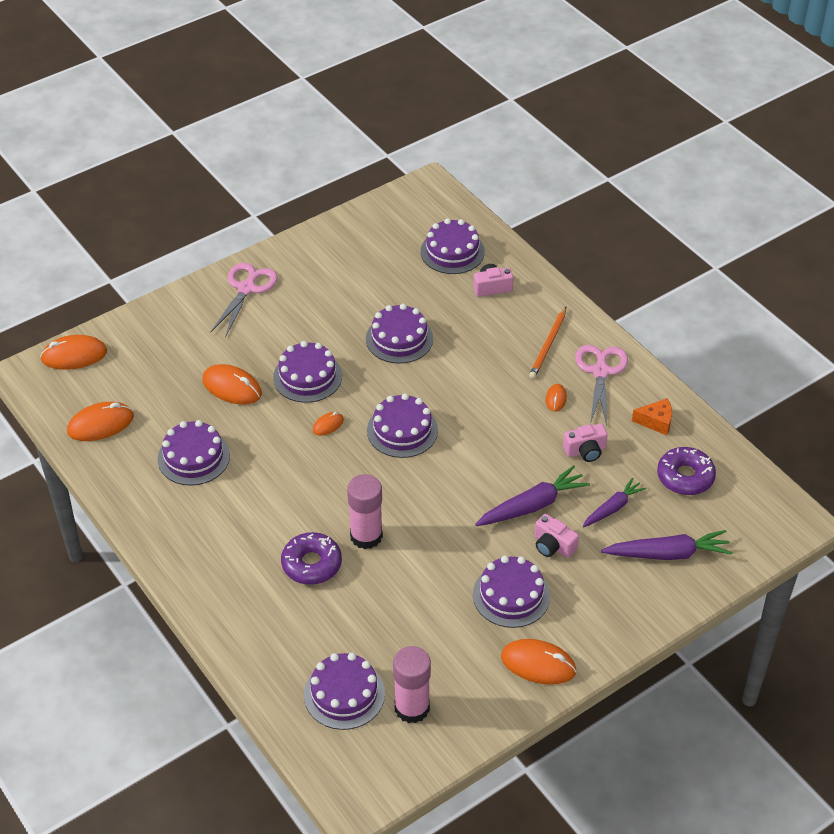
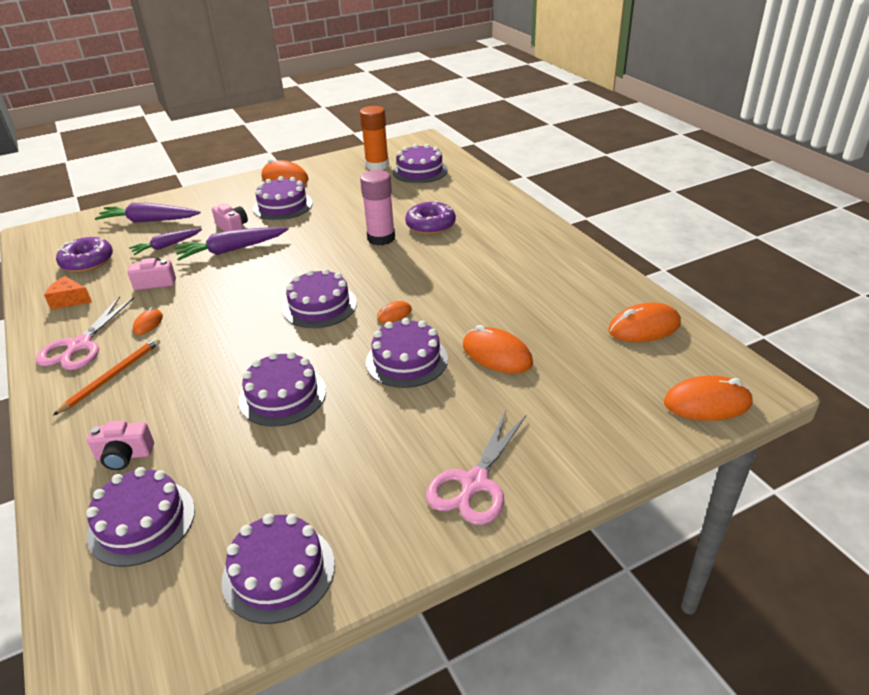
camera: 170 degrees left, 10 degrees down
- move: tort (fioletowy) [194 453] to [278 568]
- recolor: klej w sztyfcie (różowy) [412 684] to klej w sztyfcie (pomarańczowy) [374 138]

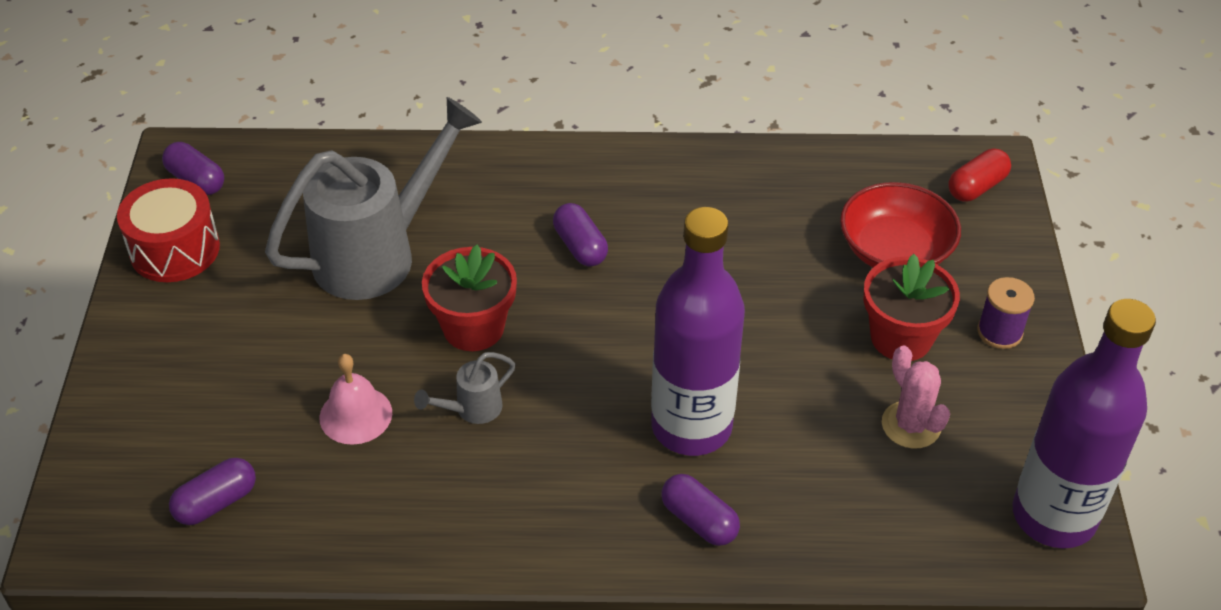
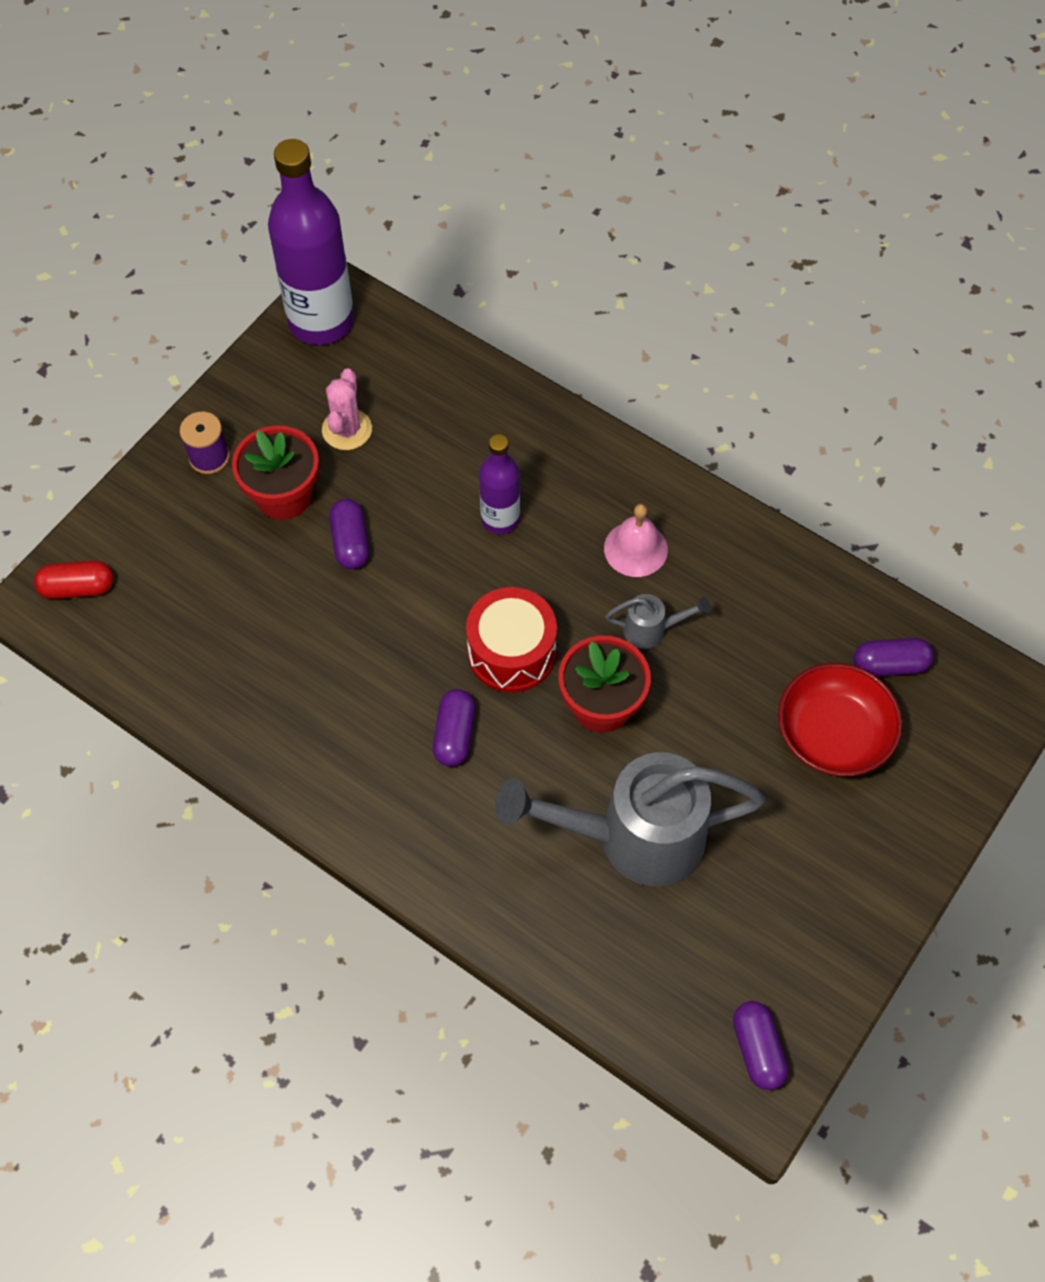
camera: 145 degrees left, 15 degrees up
- move: bęben (czerwony) [168 230] to [511 640]
- move: dzwonek (różowy) [356 399] to [636 540]
- move: kapsułka (fioletowy) [700 510] to [349 534]
- move: miska (czerwony) [900 225] to [840 719]
- resize: butelka (fioletowy) [698 331] = [499 484] x0.55

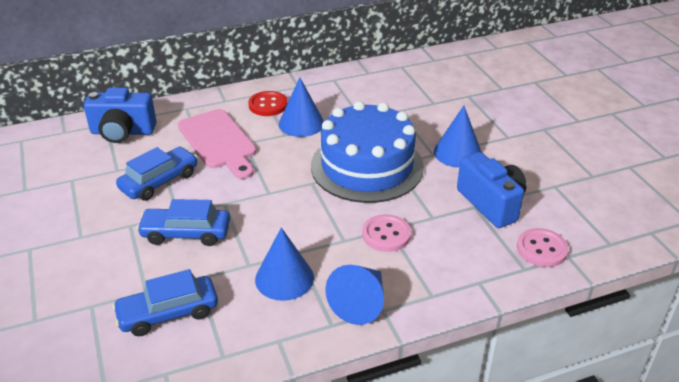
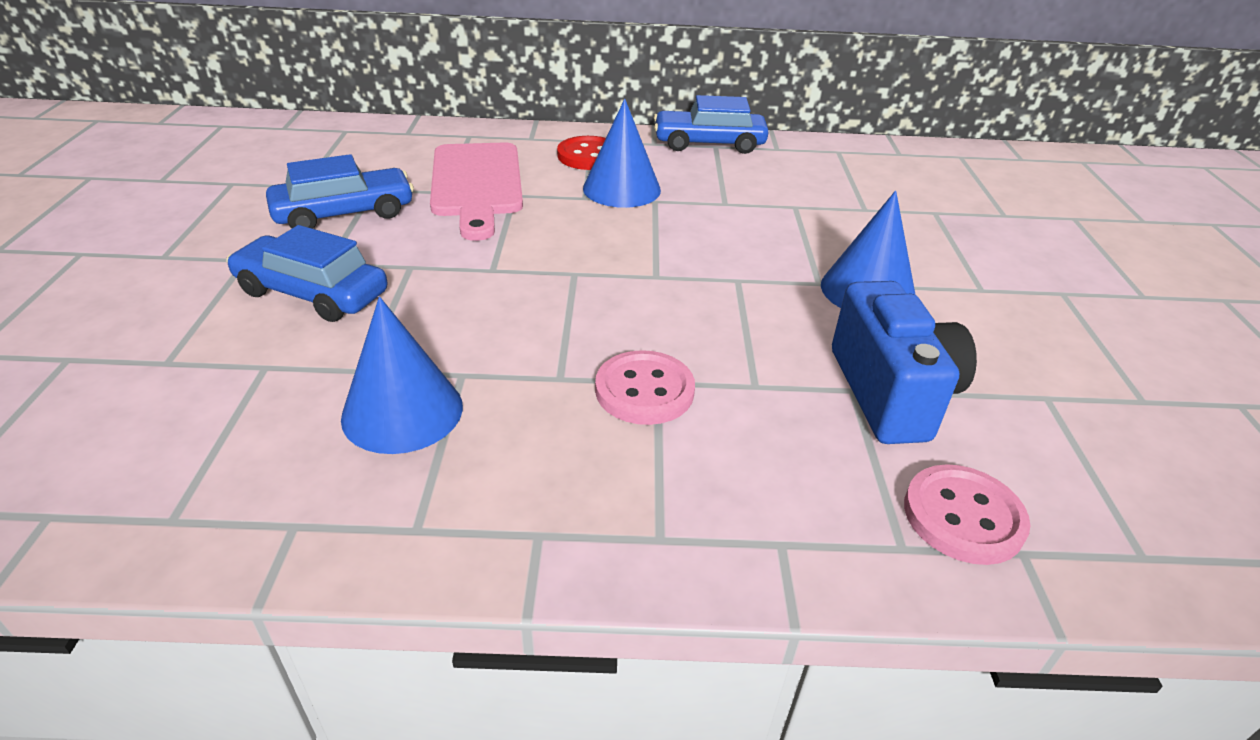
camera: 20 degrees right, 0 degrees up
- delete: aparat fotograficzny (niebieski) [120 115]
- delete: tort (niebieski) [367 152]
- delete: stożek (niebieski) [354 295]
- move: samochód (niebieski) [165 302] to [711 124]

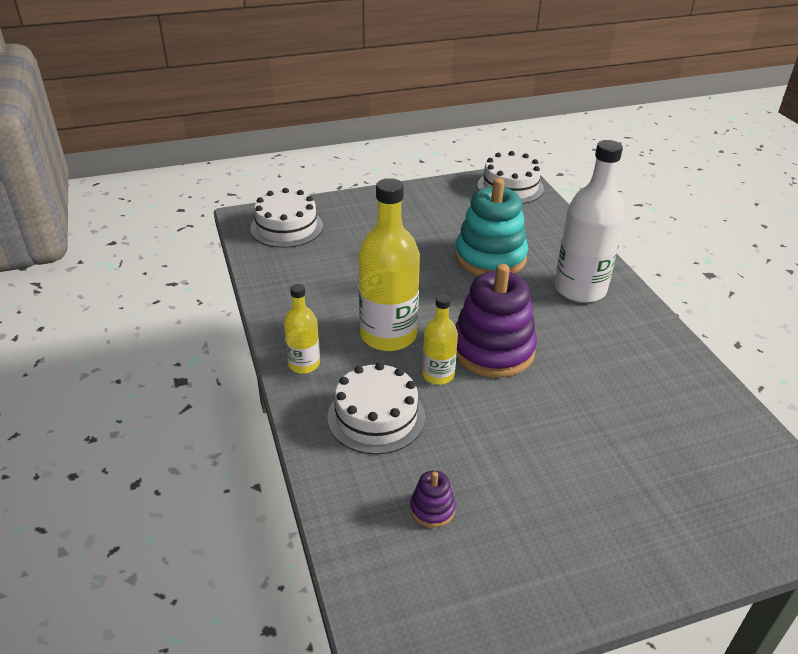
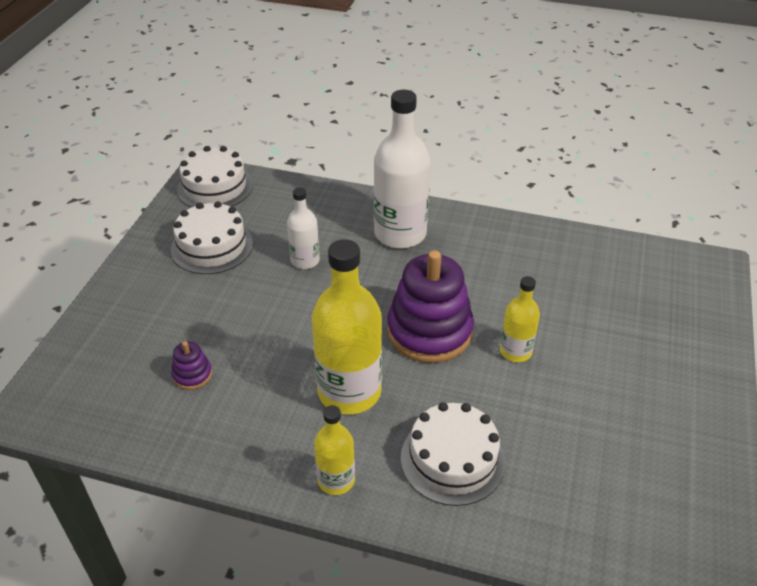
camera: 55 degrees left, 5 degrees up
- move: tort (biały) [286 218] to [212 237]
- move: zabawka nakładanka (fioletowy) [433 499] to [191 365]
- move: butelka (żółty) [440 339] to [520 319]
- replace: zabawka nakładanka (turkusowy) [491 227] to butelka (biały) [303 228]

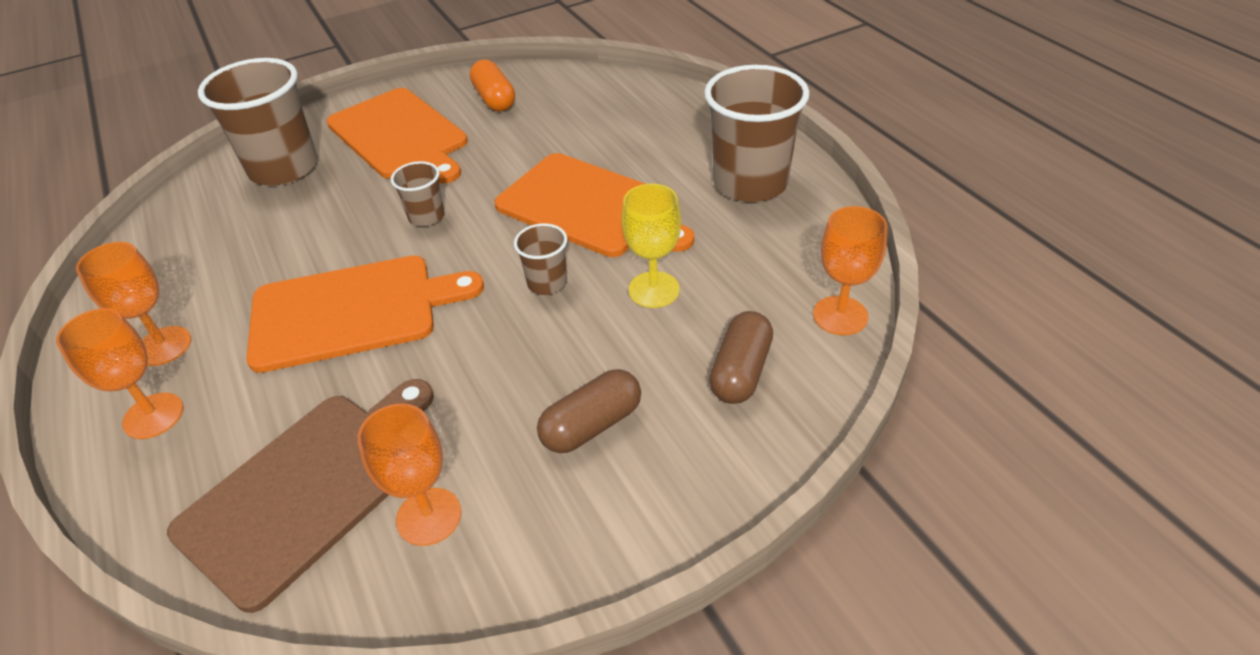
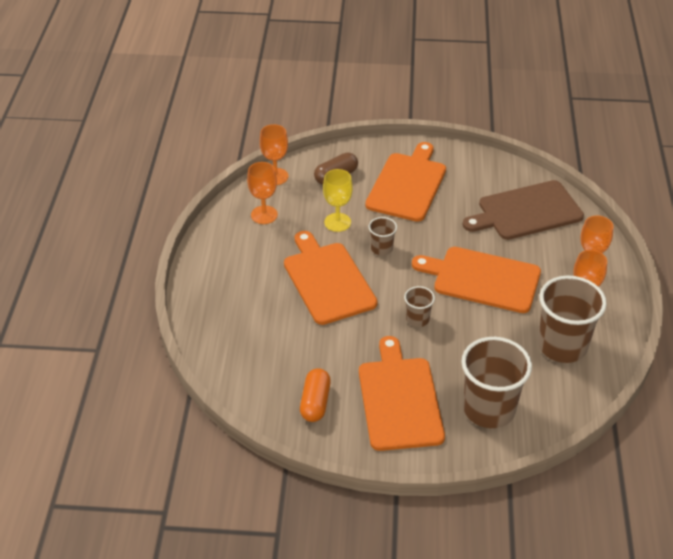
camera: 150 degrees left, 0 degrees up
- move: kielich (pomarańczowy) [409 475] to [262 193]
- move: szklanka (brązowy) [756 133] to [572 319]
- replace: kapsułka (brązowy) [589 411] to deska do krojenia (pomarańczowy) [405 182]

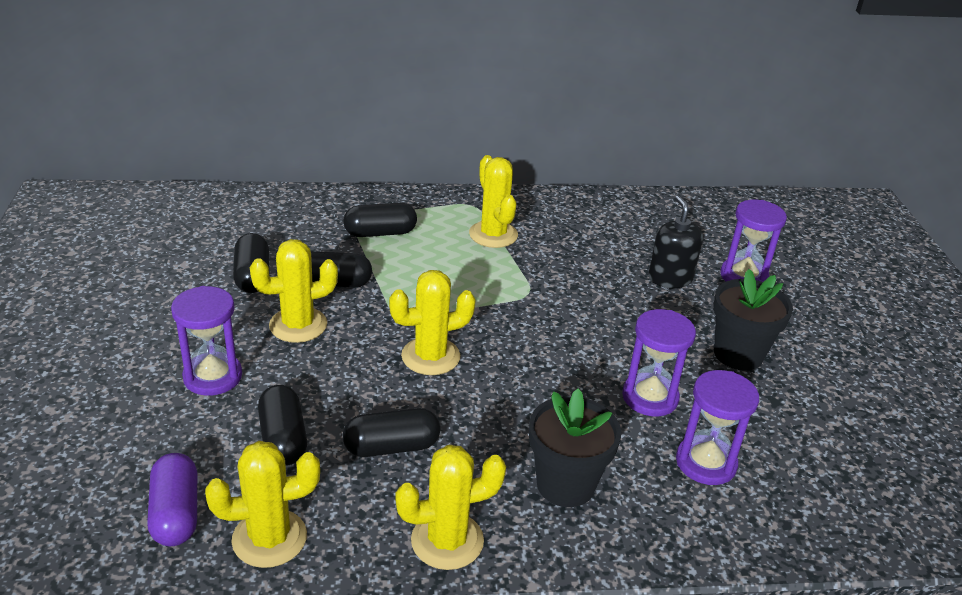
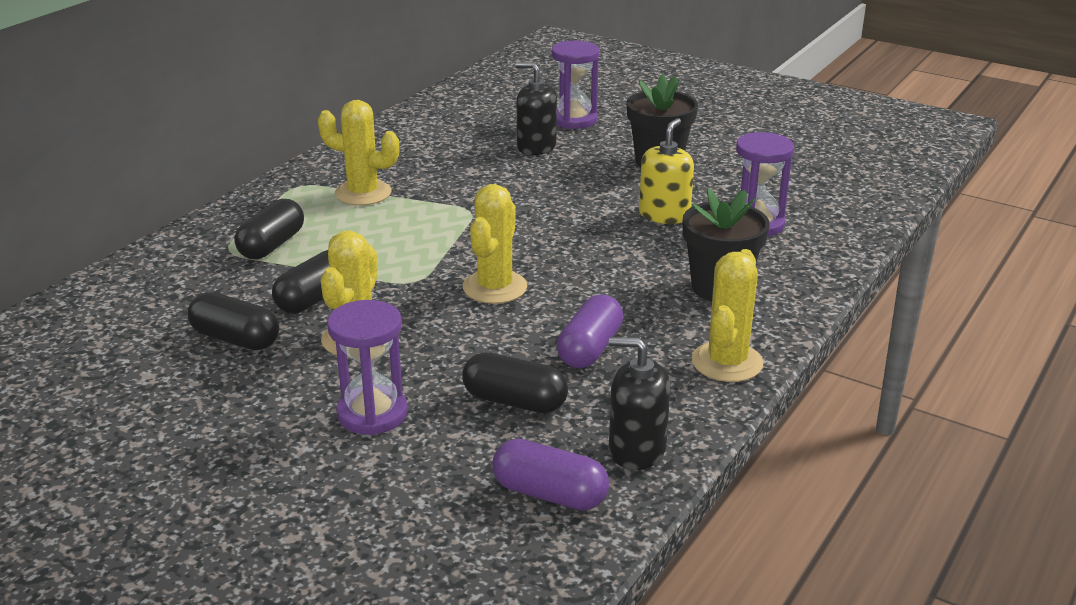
camera: 50 degrees left, 5 degrees down
- replace: kaktus (żółty) [262 504] to dozownik mydła (czarny) [640 403]
- replace: klepsydra (fioletowy) [659 362] to dozownik mydła (żółty) [666 171]
- recolor: kapsułka (czarny) [391 432] to kapsułka (fioletowy) [590 331]

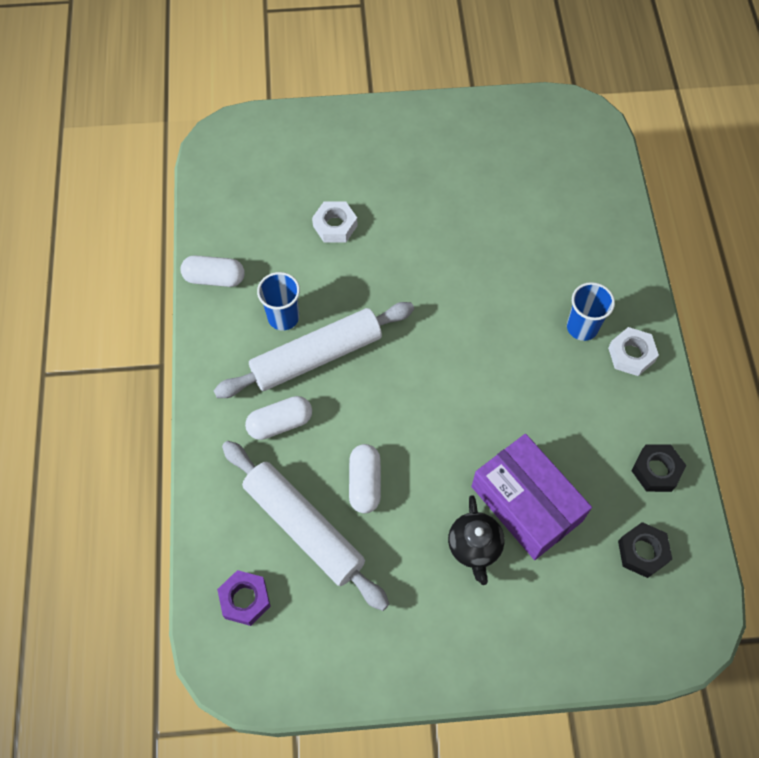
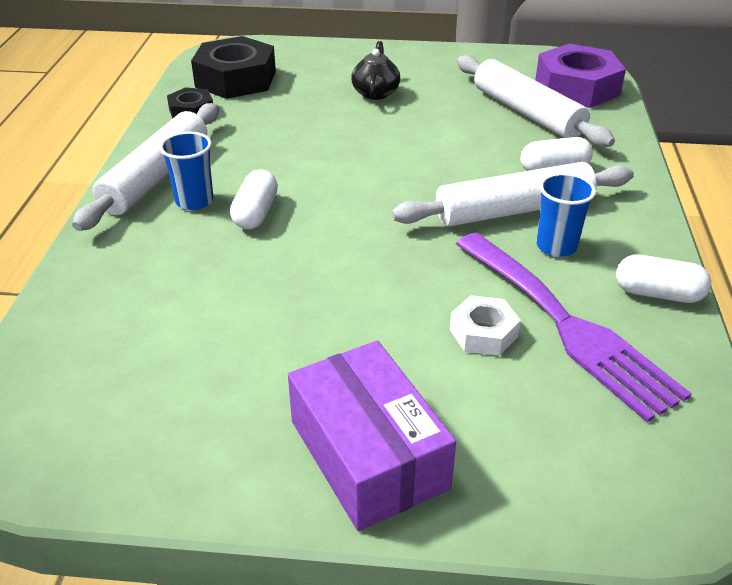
camera: 170 degrees left, 25 degrees down
- insert: widelec (fioletowy) [574 327]
- move: kapsułka (biały) [365 478] to [254 199]
- move: pudełko (fioletowy) [531 497] to [372 436]
- replace: nakrętka (biały) [633 351] to wałek do ciasta (biały) [145 167]
- resize: nakrętka (fioletowy) [244 598] = [580 75] x1.89
- resize: nakrętka (czarny) [645 550] = [233 67] x1.89

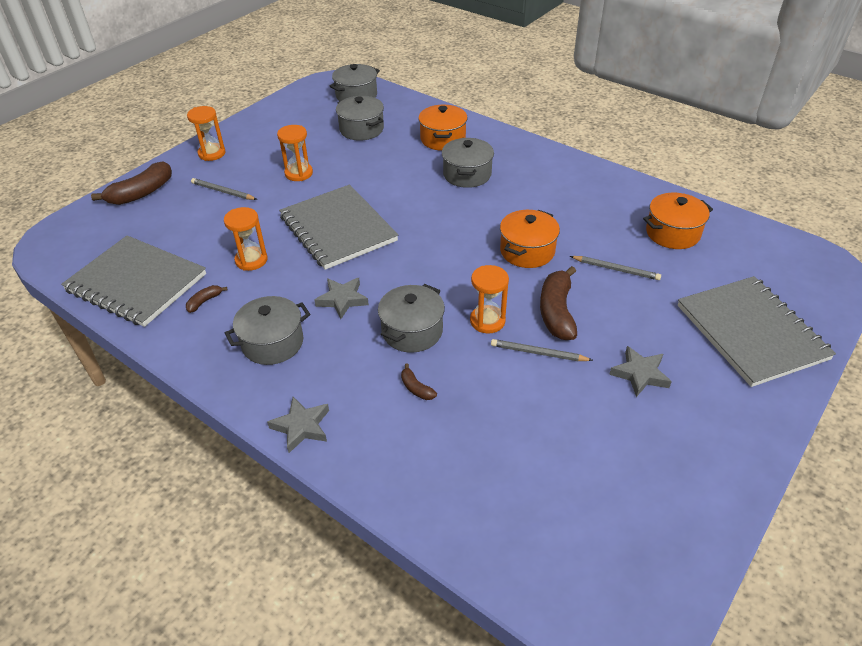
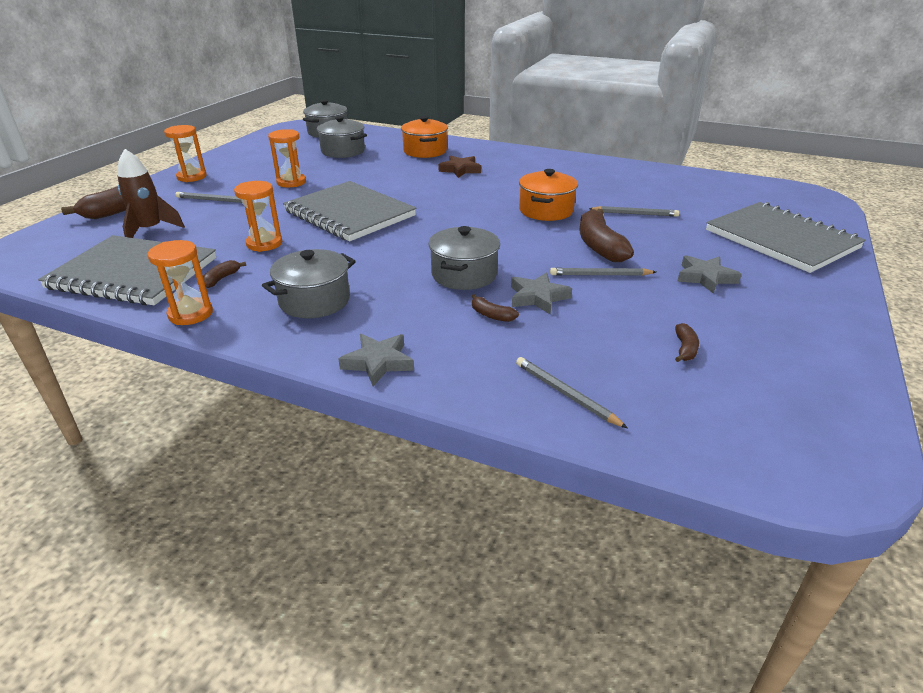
camera: 15 degrees left, 10 degrees down
- delete: garnek (pomarańczowy) [678 221]
- insert: rakieta (brązowy) [151 193]
- insert: ołówek (szary) [571 392]
- insert: banan (brązowy) [687 342]
- move: gwiazda (szary) [342 298] to [541 293]
- move: klepsydra (pomarańczowy) [489 299] to [180 282]
- replace: garnek (szary) [468 163] to gwiazda (brązowy) [459 166]

